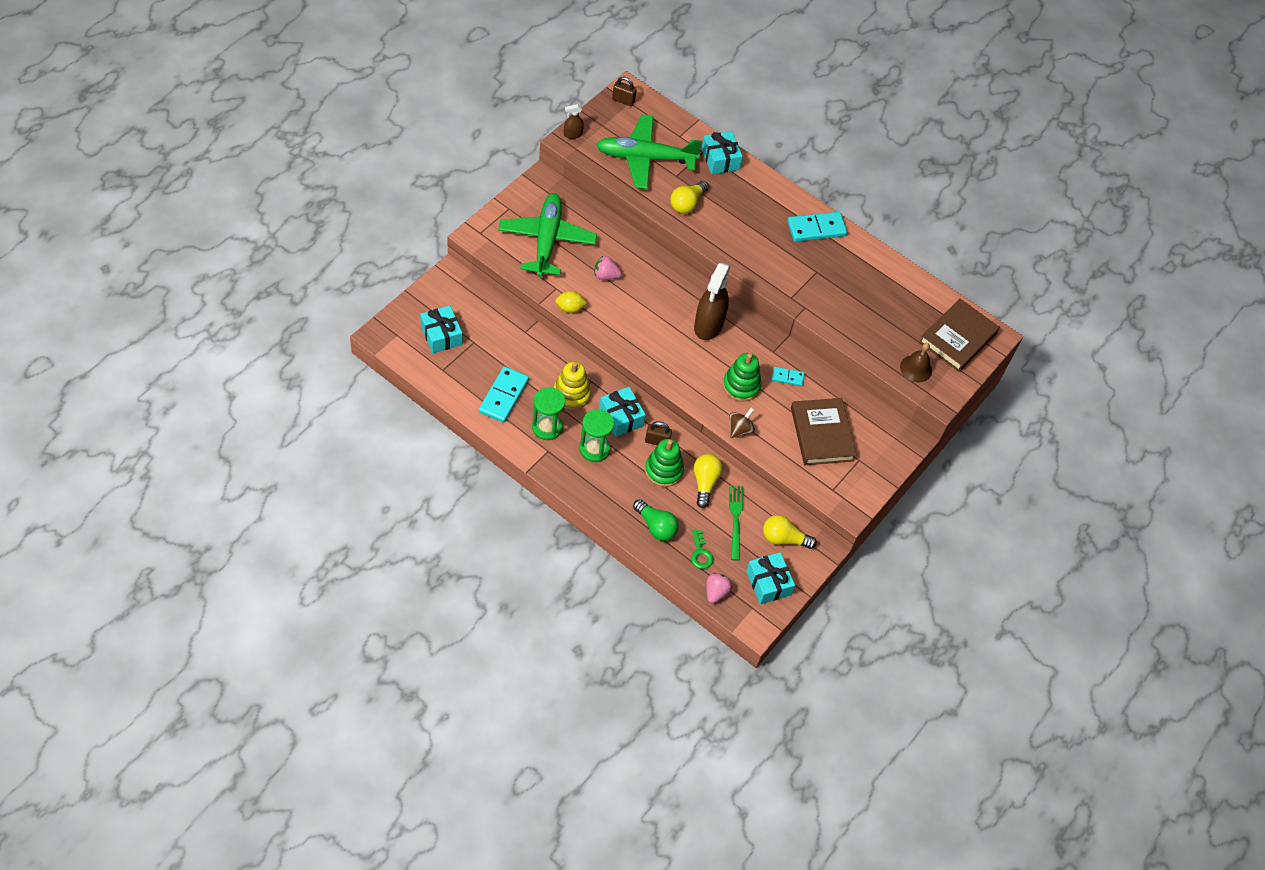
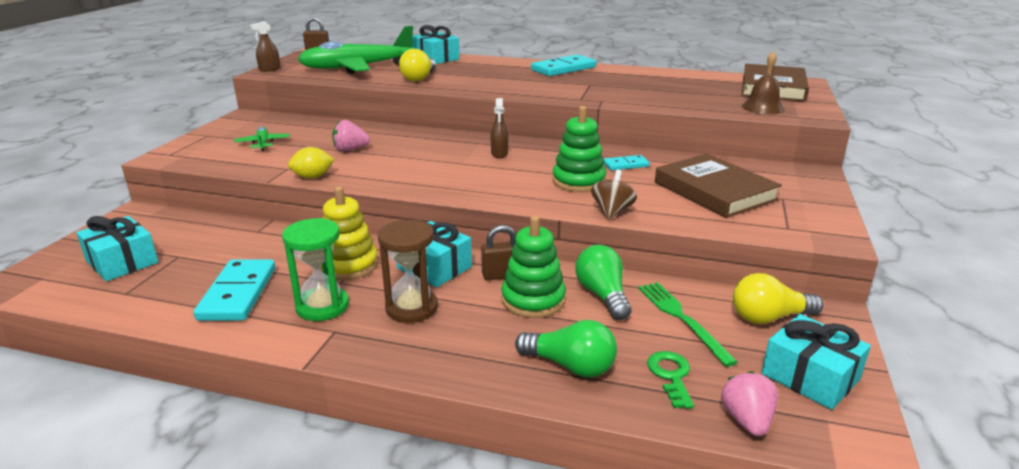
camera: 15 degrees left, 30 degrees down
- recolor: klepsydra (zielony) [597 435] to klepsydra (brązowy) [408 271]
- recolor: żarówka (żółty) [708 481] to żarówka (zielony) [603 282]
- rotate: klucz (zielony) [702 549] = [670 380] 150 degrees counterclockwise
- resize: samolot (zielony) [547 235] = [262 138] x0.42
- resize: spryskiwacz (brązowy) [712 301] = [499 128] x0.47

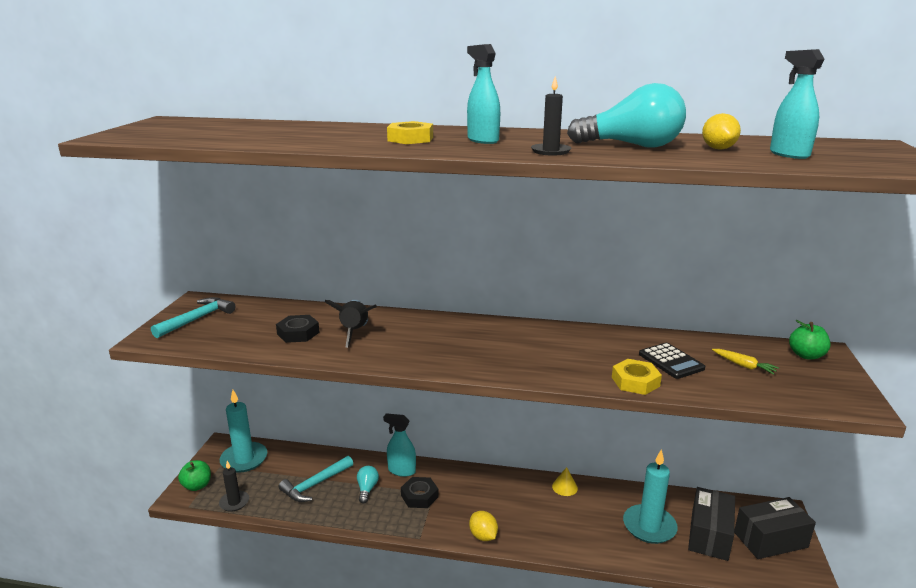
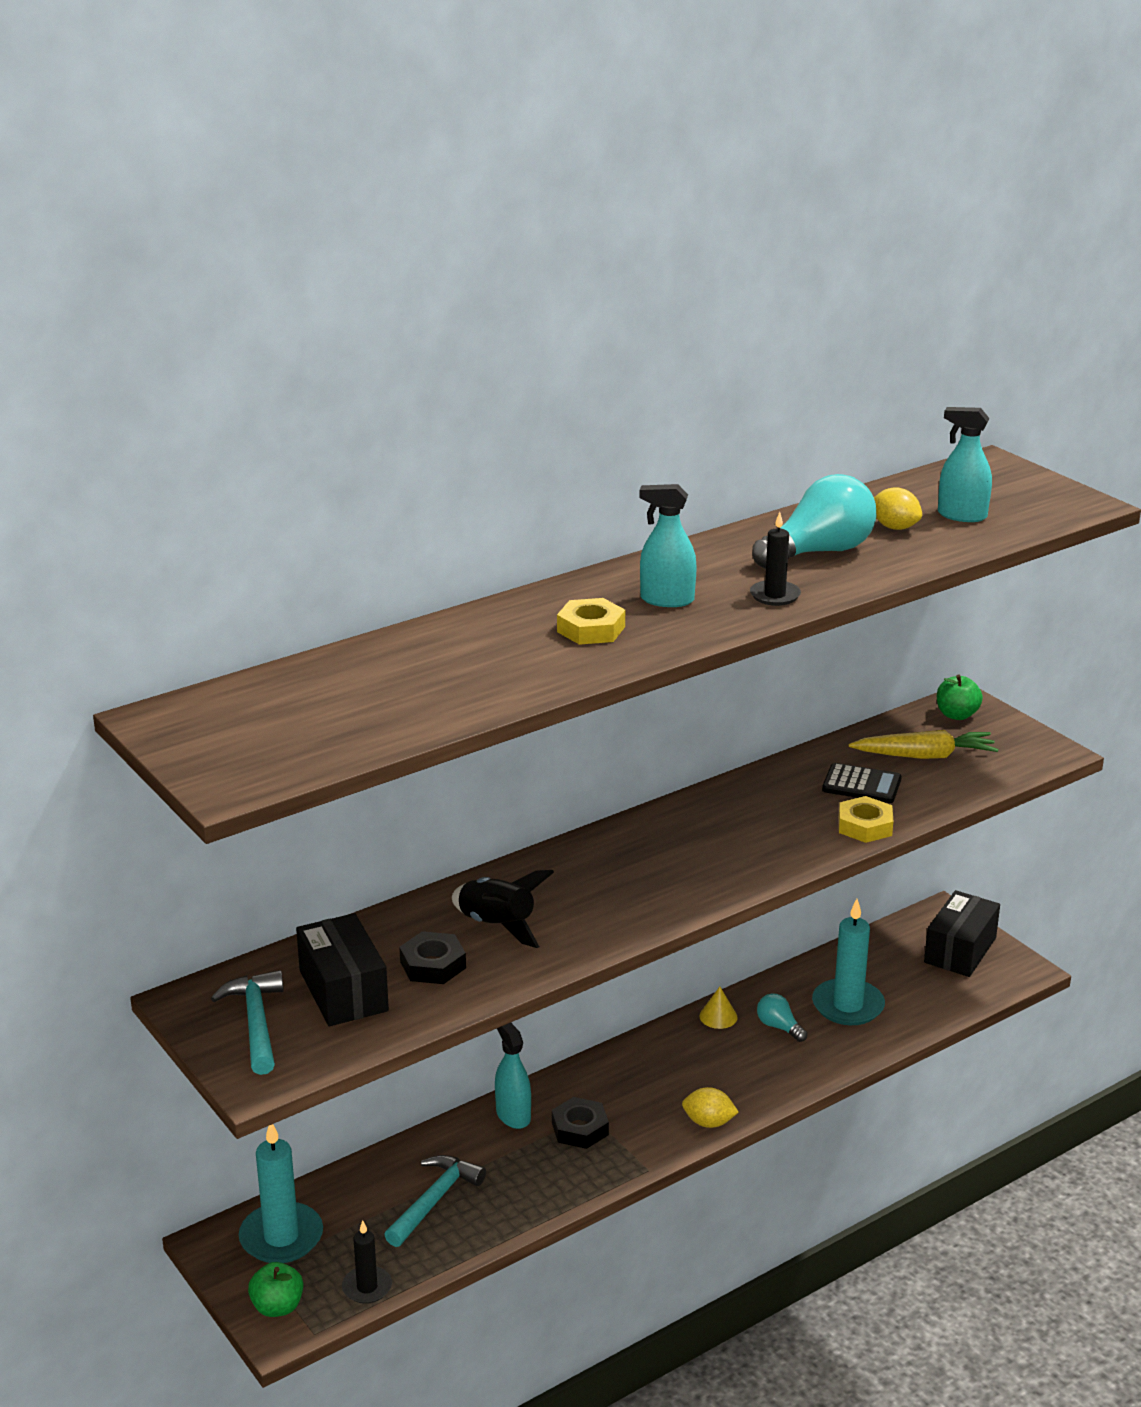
camera: 45 degrees left, 5 degrees up
- move: żarówka (turkusowy) [368 485] to [782 1017]
- move: pudełko (czarny) [711 524] to [342 969]
- rotate: młotek (turkusowy) [316 479] = [435 1201] 150 degrees counterclockwise
- rotate: spryskiwacz (turkusowy) [399 445] = [513 1076] 90 degrees clockwise
- resize: marchewka (żółty) [745 362] = [923 744] x1.82

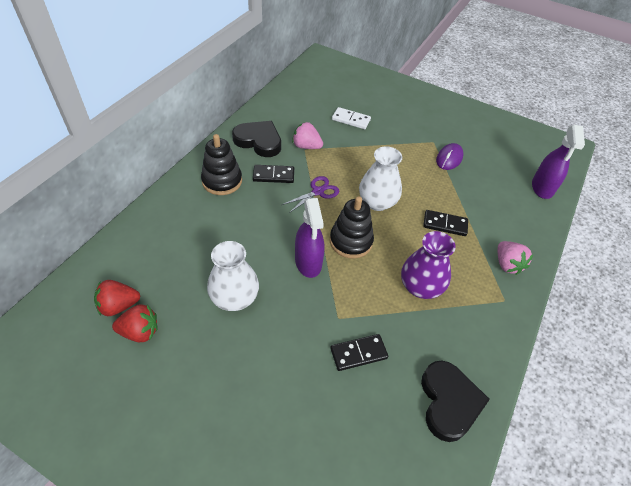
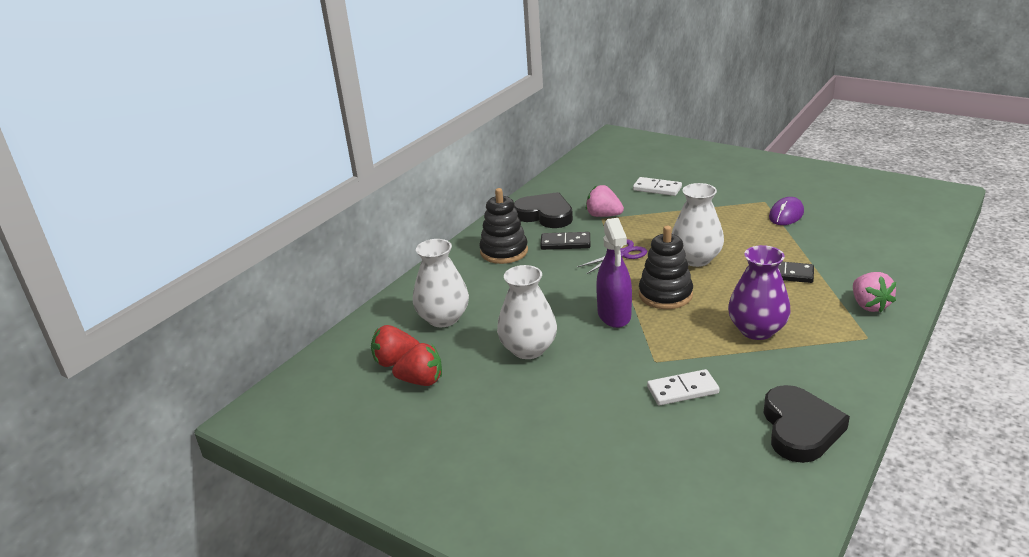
camera: 10 degrees right, 20 degrees down
- delete: spryskiwacz (fioletowy) [558 162]
- insert: wazon (biały) [441 283]
- recolor: kostka domina (czarny) [359 352] to kostka domina (biały) [683 387]

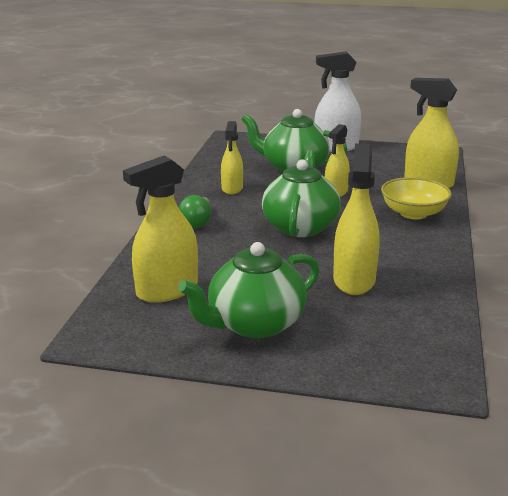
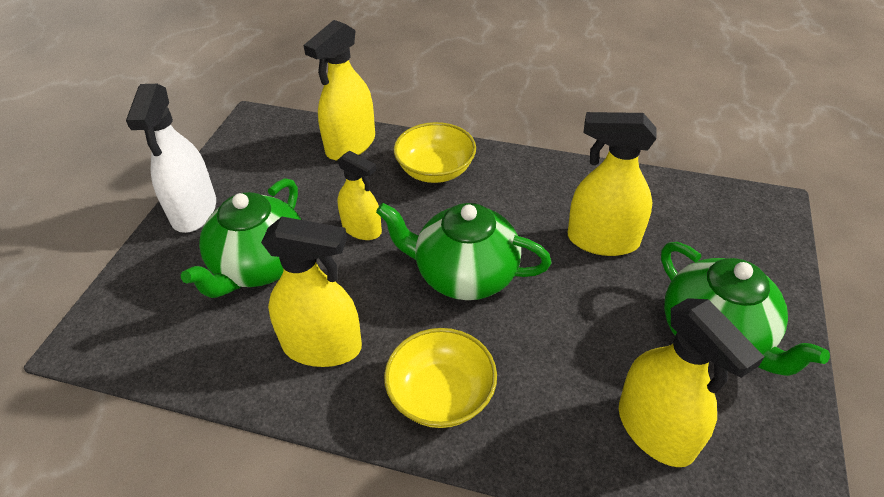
camera: 85 degrees left, 20 degrees up
- replace: żarówka (zielony) [195 211] to miska (żółty) [440 378]
- resize: spryskiwacz (żółty) [232 158] = [311 292] x1.56

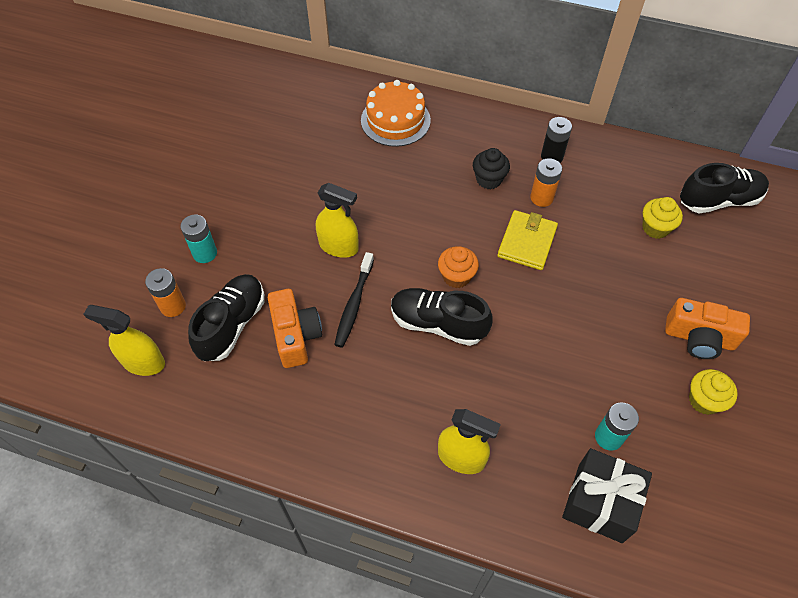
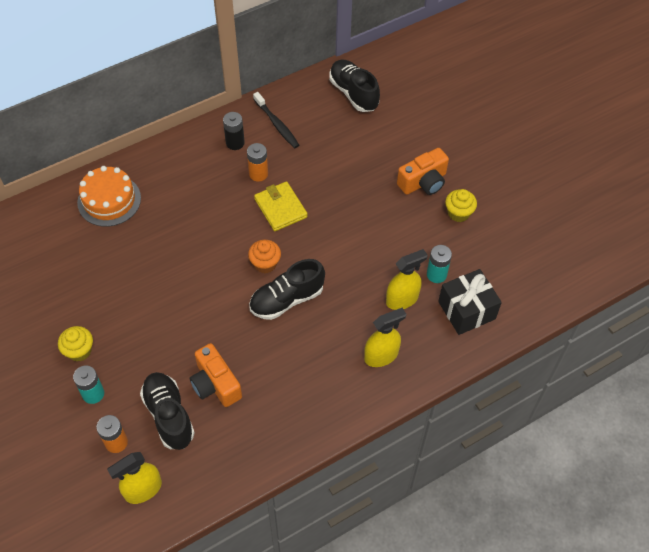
camera: 50 degrees left, 0 degrees up
- delete: muffinka (czarny) [491 168]
- move: spryskiwacz (żółty) [337 220] to [407 279]
- move: szczoteczka do zębów (czarny) [354 300] to [276 120]
- move: muffinka (żółty) [662 218] to [75 344]
- rotate: aparat fotograficzny (pomarańczowy) [295 328] = [216 375] 150 degrees counterclockwise
- rotate: but (czarny) [724 188] = [354 85] 60 degrees counterclockwise

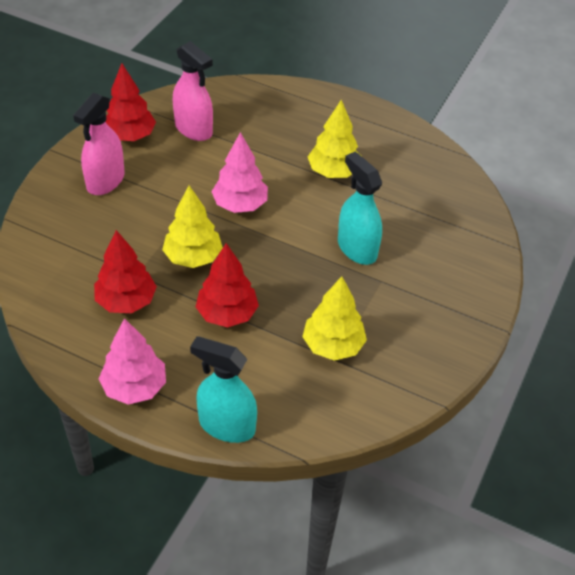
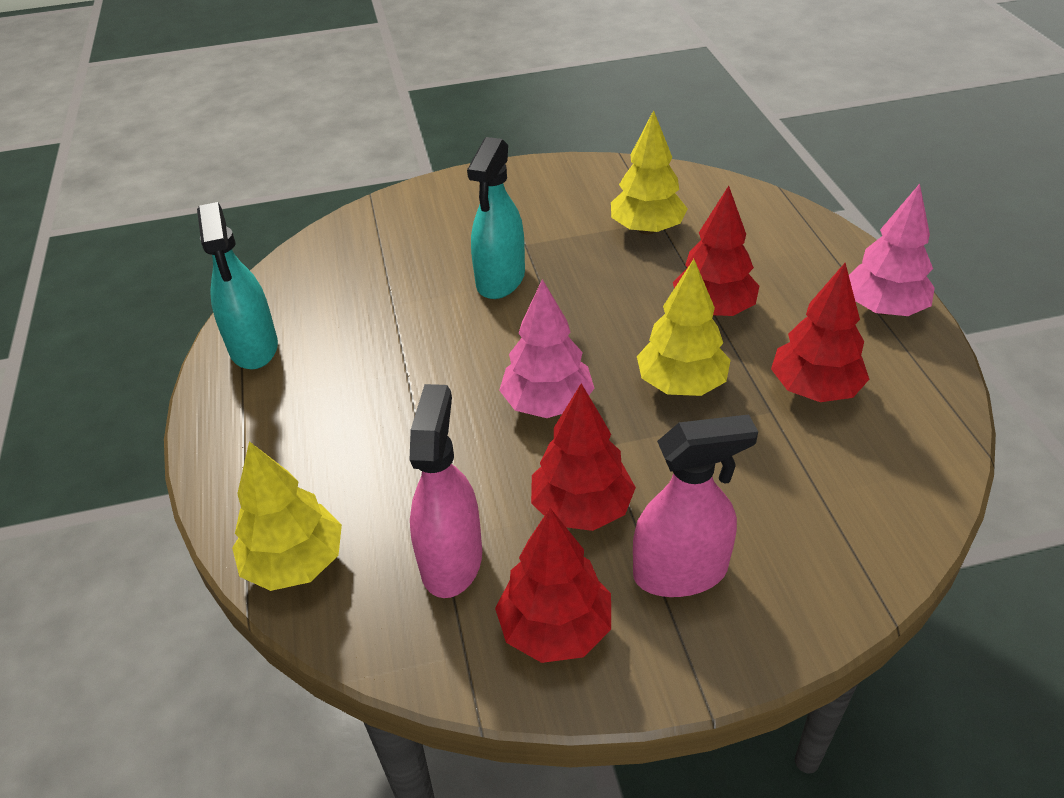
camera: 125 degrees left, 5 degrees down
- insert: drzewko (czerwony) [583 457]
- move: spryskiwacz (turkusowy) [223 389] to [237 285]
- move: drzewko (żółty) [334 139] to [287 516]

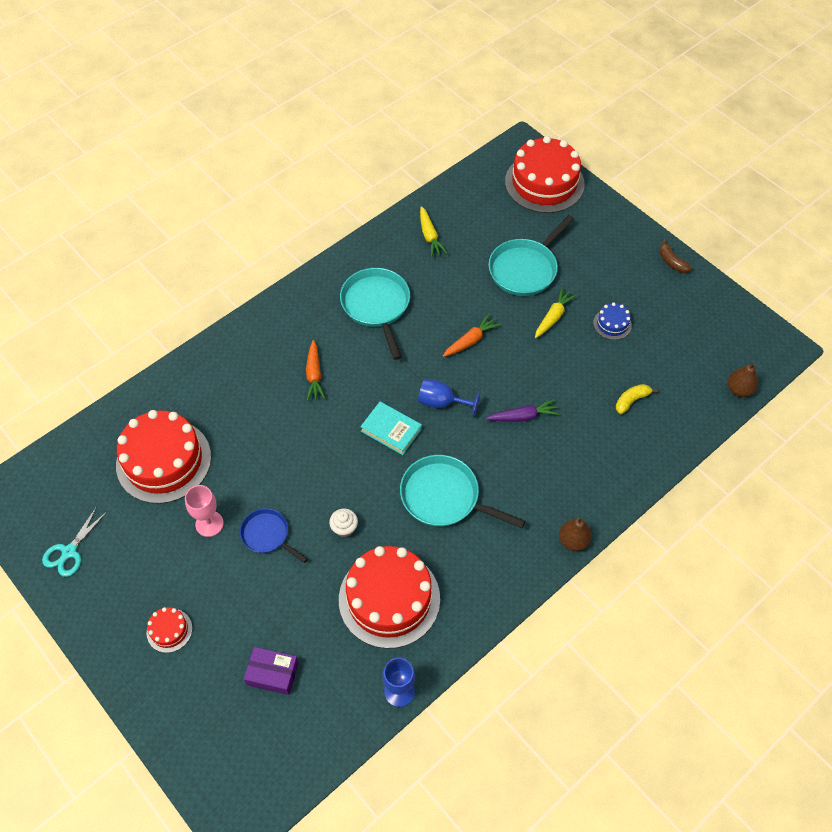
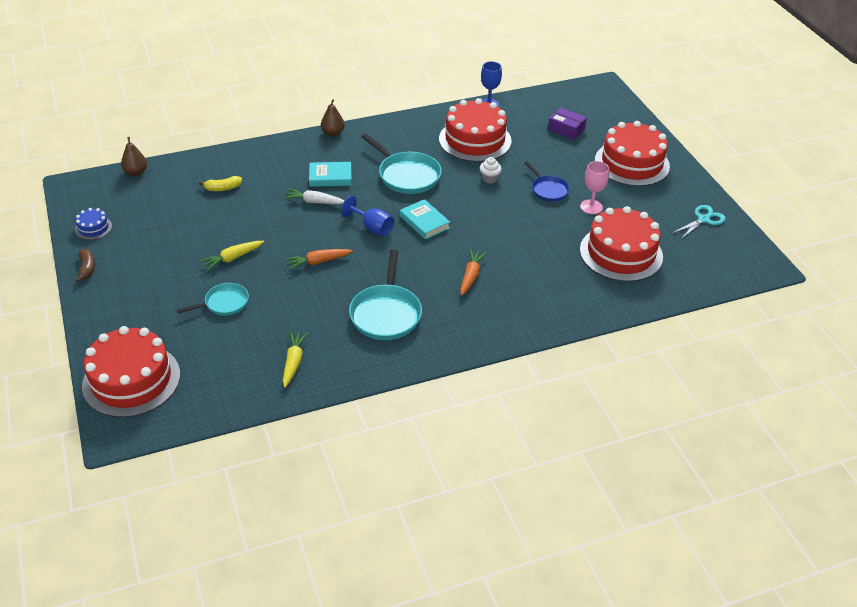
camera: 160 degrees left, 15 degrees down
- insert: książka (turkusowy) [330 174]
- move: tort (niebieski) [612 321] to [93 224]
- recolor: marchewka (fioletowy) [523 410] to marchewka (biały) [313 196]
- resize: tort (czerwony) [169 630] = [632 153] x2.27
- resize: patelnia (turkusowy) [531 255] = [213 299] x0.60

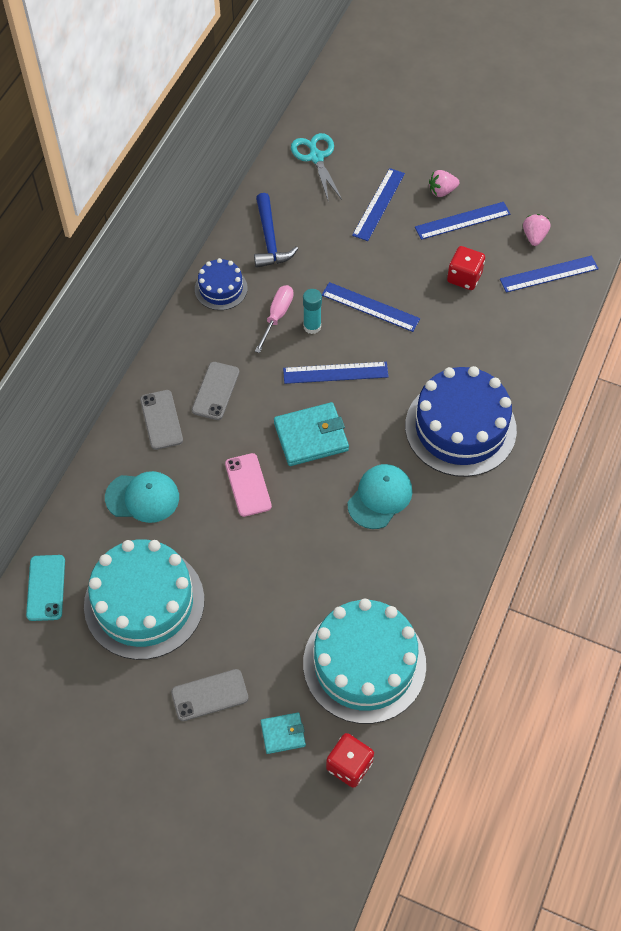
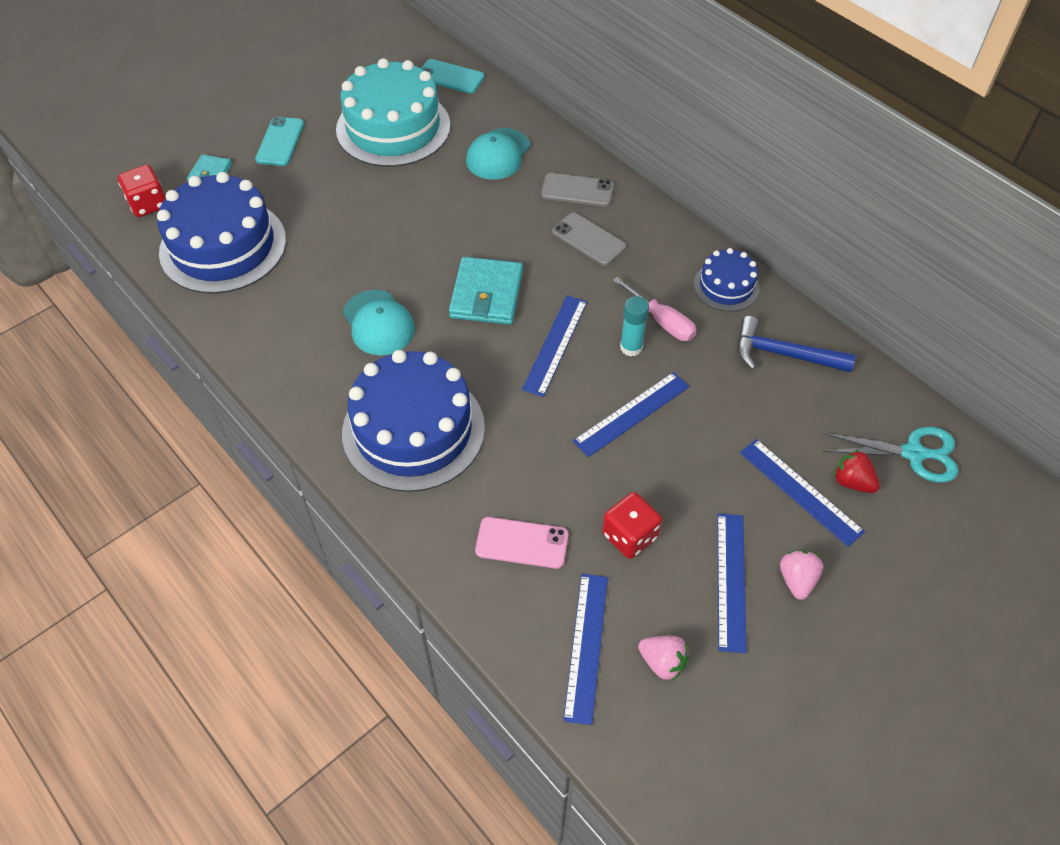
camera: 115 degrees right, 5 degrees down
- insert: truskawka (czerwony) [857 471]
- move: telefon (różowy) [248 485] to [521 543]
- recolor: telefon (szary) [210 695] to telefon (turkusowy) [279 141]
- recolor: tort (turkusowy) [364 661] to tort (niebieski) [221 233]

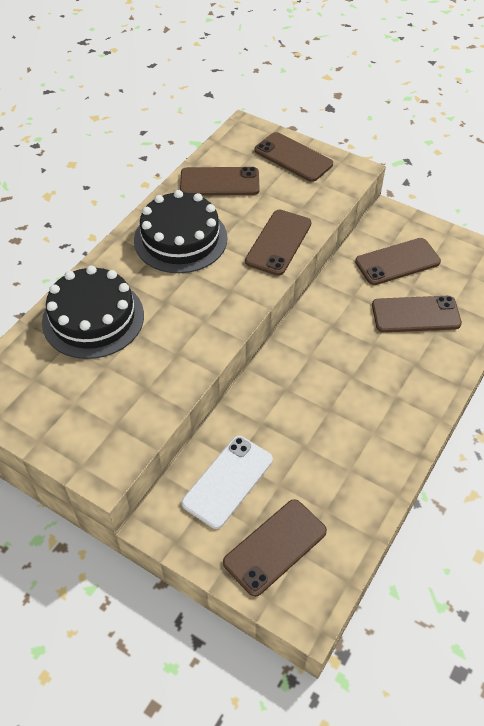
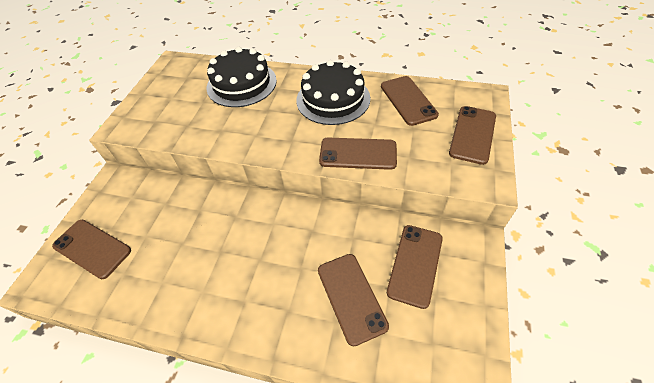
camera: 75 degrees right, 0 degrees up
- delete: telefon (biały) [227 482]
- rotate: telefon (brązowy) [398 261] = [415 267] 60 degrees clockwise

